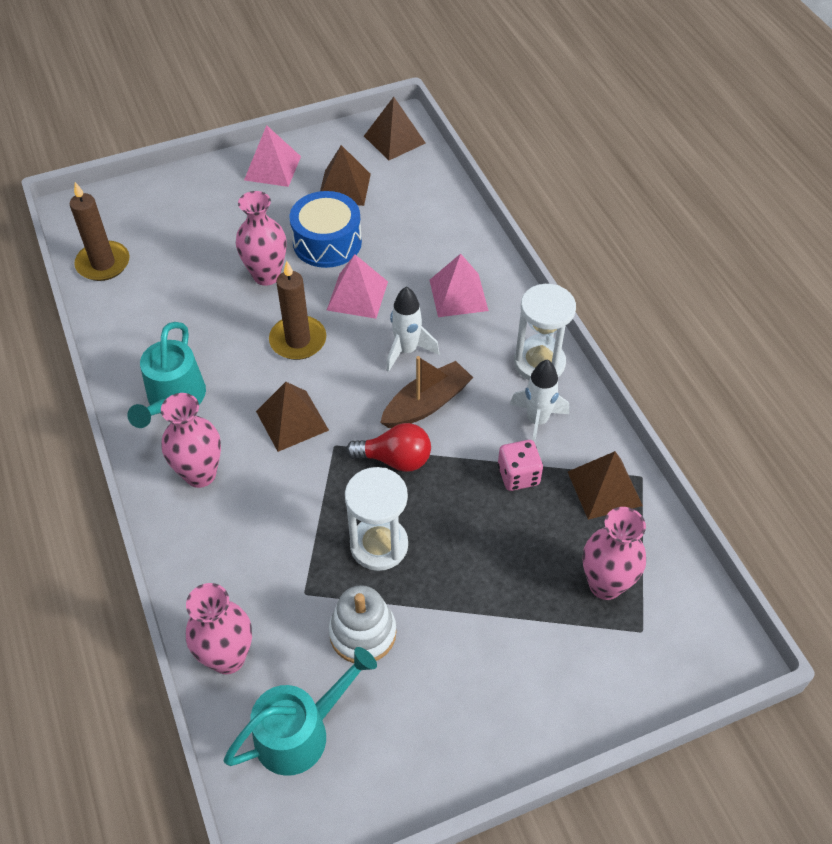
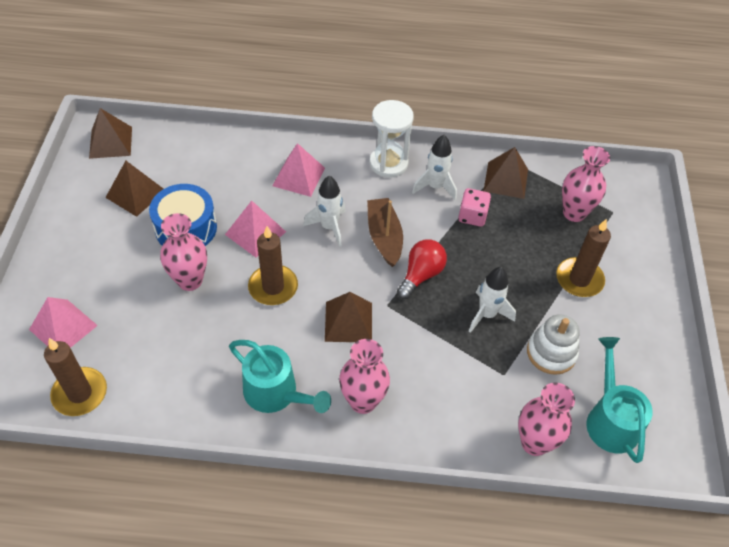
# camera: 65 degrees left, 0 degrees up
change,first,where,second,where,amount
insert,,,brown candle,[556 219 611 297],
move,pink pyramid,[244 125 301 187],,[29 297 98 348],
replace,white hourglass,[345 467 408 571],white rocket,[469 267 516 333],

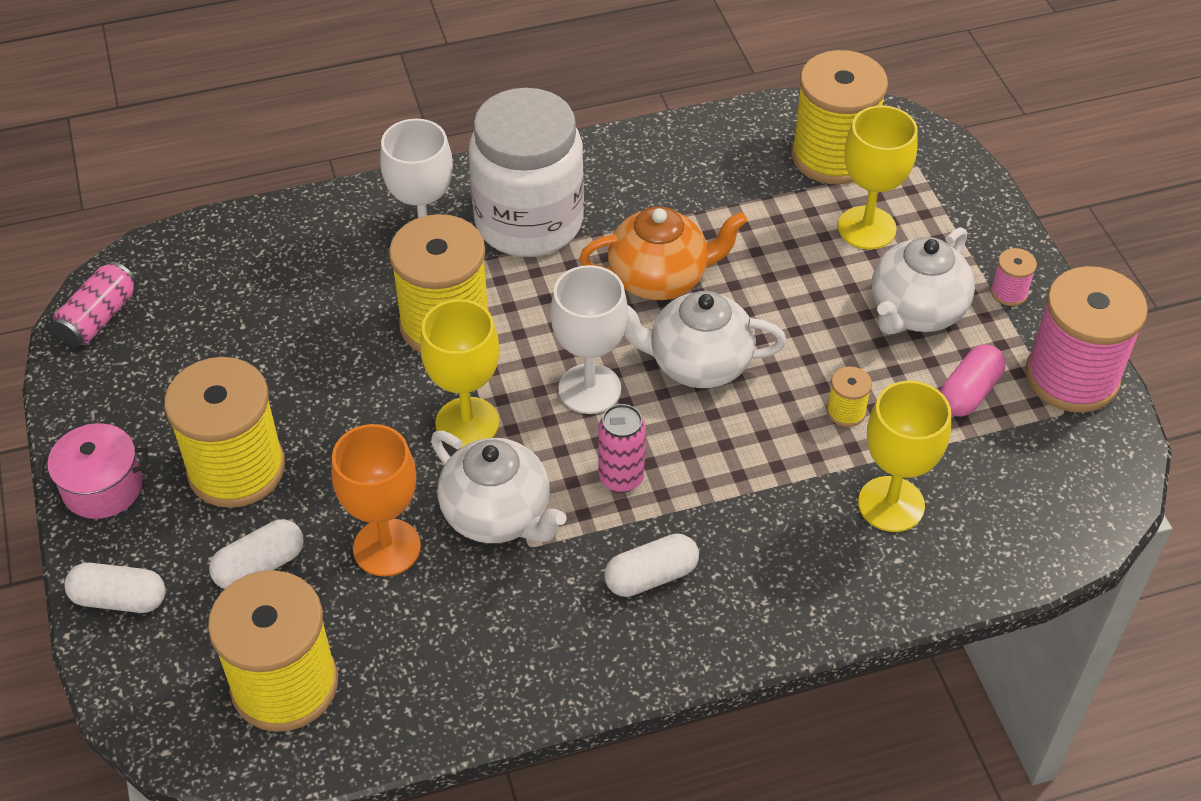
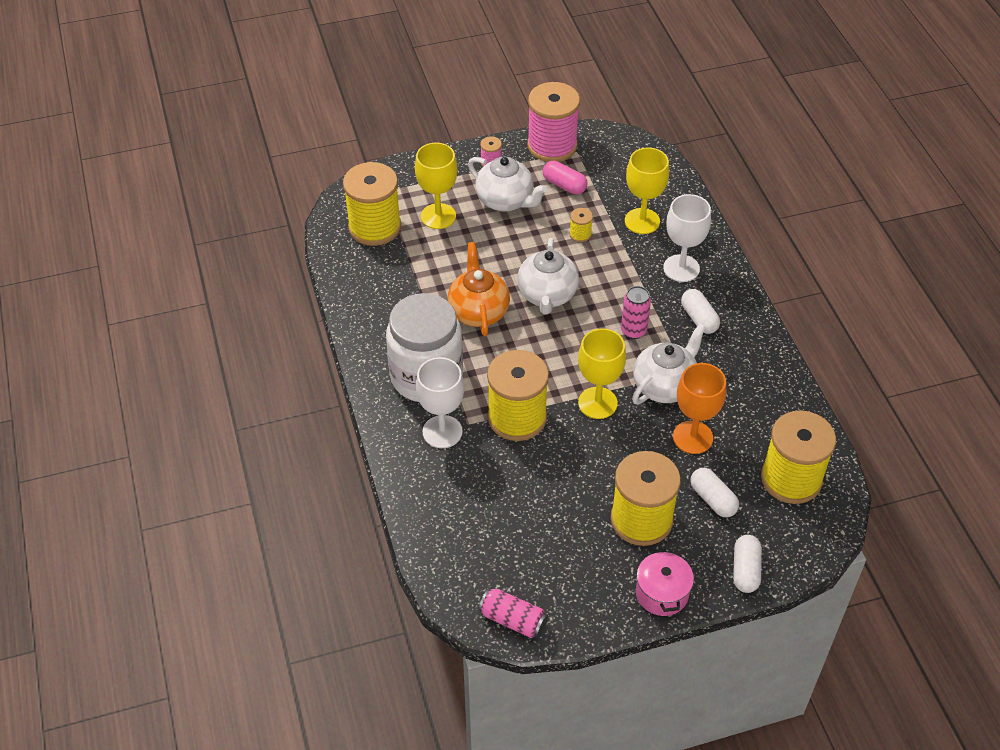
# camera: 90 degrees left, 0 degrees up
change,first,where,second,where,amount
move,white goblet,[550 265 628 414],,[663 194 711 282],

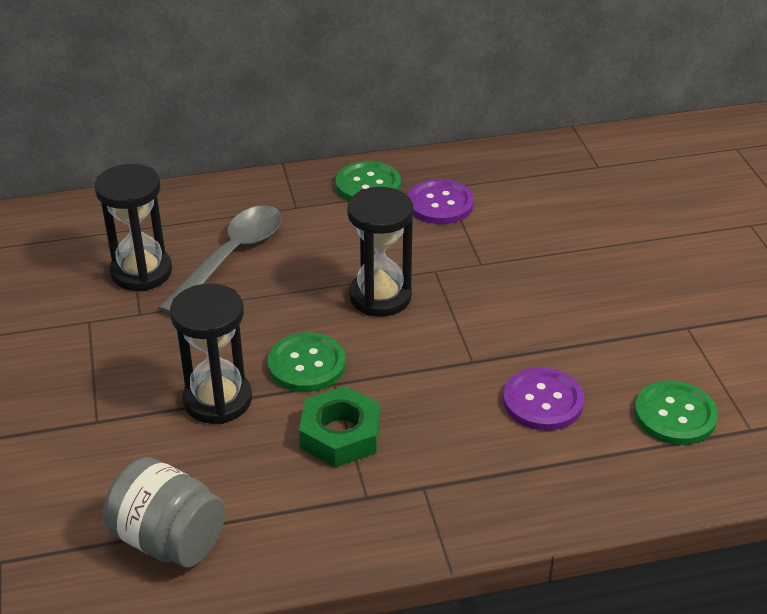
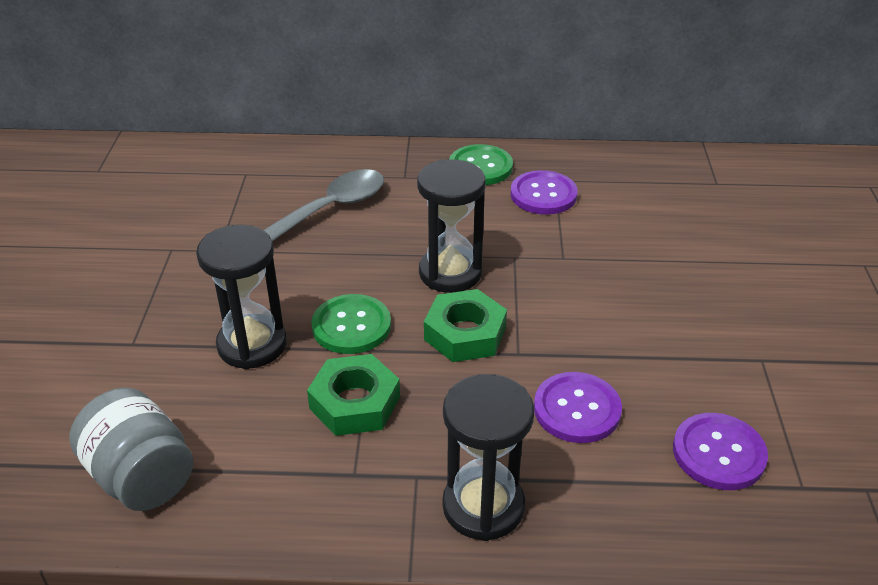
# camera: 15 degrees right, 0 degrees up
change,first,where,second,where,amount
insert,,,green nut,[424 289 507 362],
move,black hourglass,[94 164 172 291],,[442 374 534 541],
recolor,green button,[634 381 718 445],purple button,[673 413 768 490],

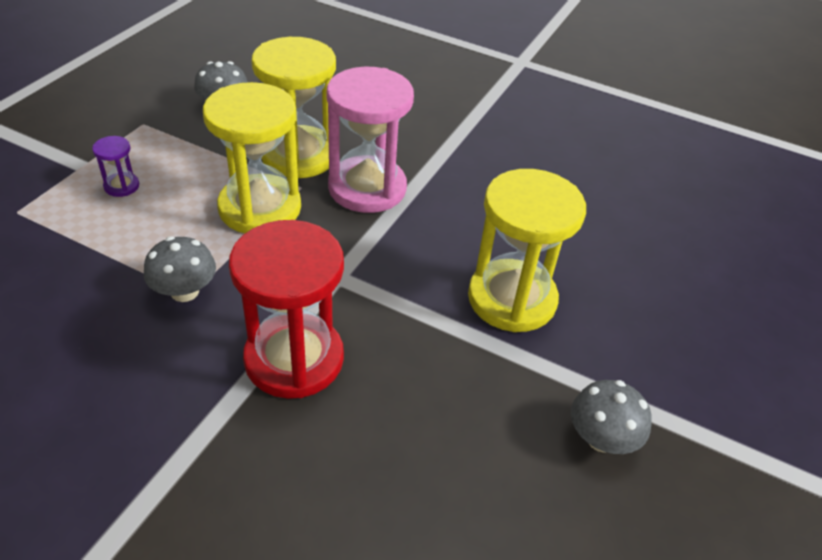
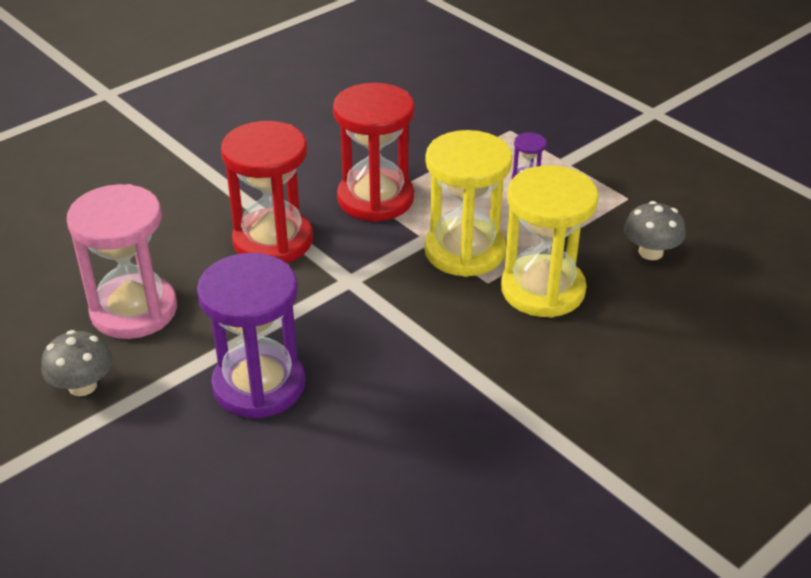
# camera: 115 degrees right, 5 degrees down
change,first,where,second,where,amount
move,pink hourglass,[327 67 414 213],,[67 184 177 339],
replace,grey mushroom,[144 236 216 302],red hourglass,[333 83 415 222],
recolor,yellow hourglass,[468 169 586 332],purple hourglass,[197 253 305 418],

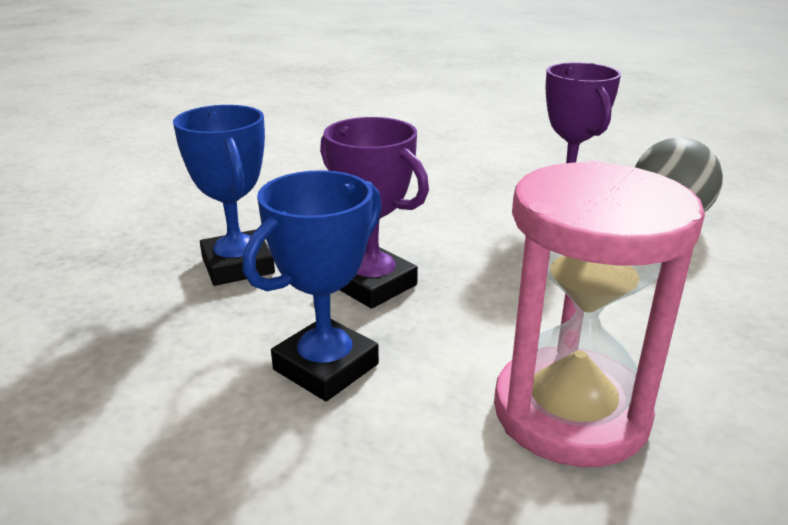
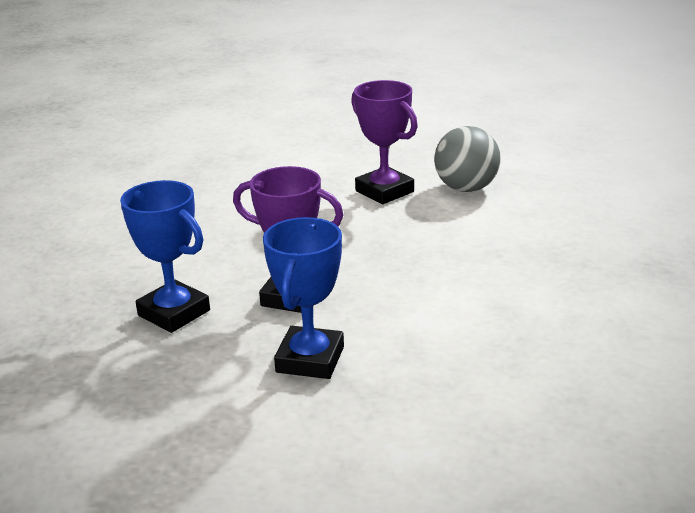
# camera: 25 degrees left, 0 degrees up
change,first,where,second,where,amount
delete,pink hourglass,[494 161 705 467],,,

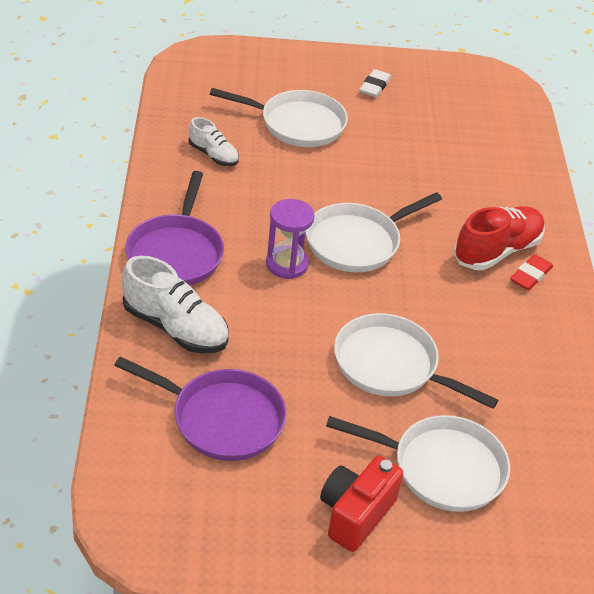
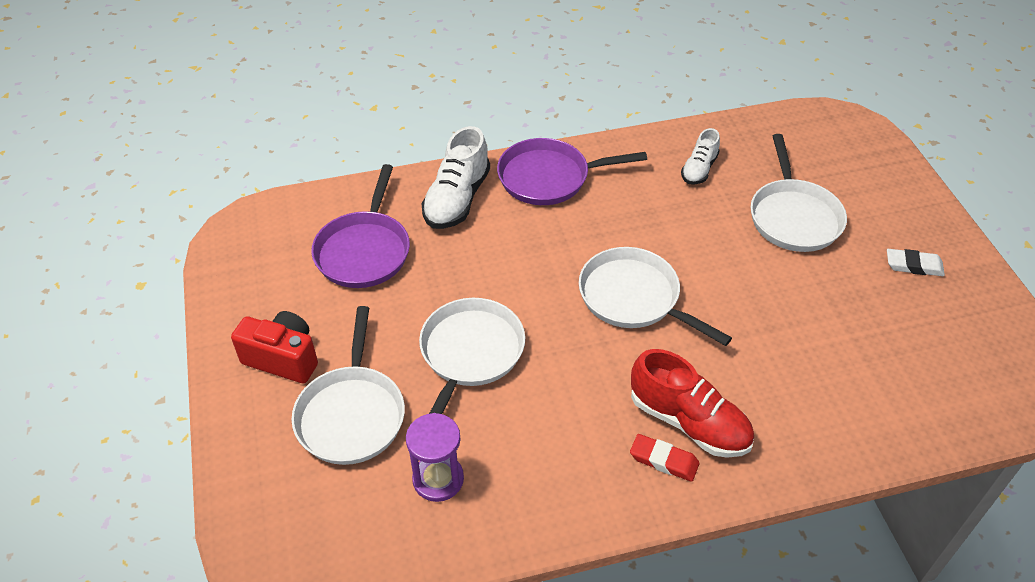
# camera: 80 degrees right, 5 degrees up
change,first,where,second,where,amount
move,purple hourglass,[266 199 315 279],,[406 413 464 502],

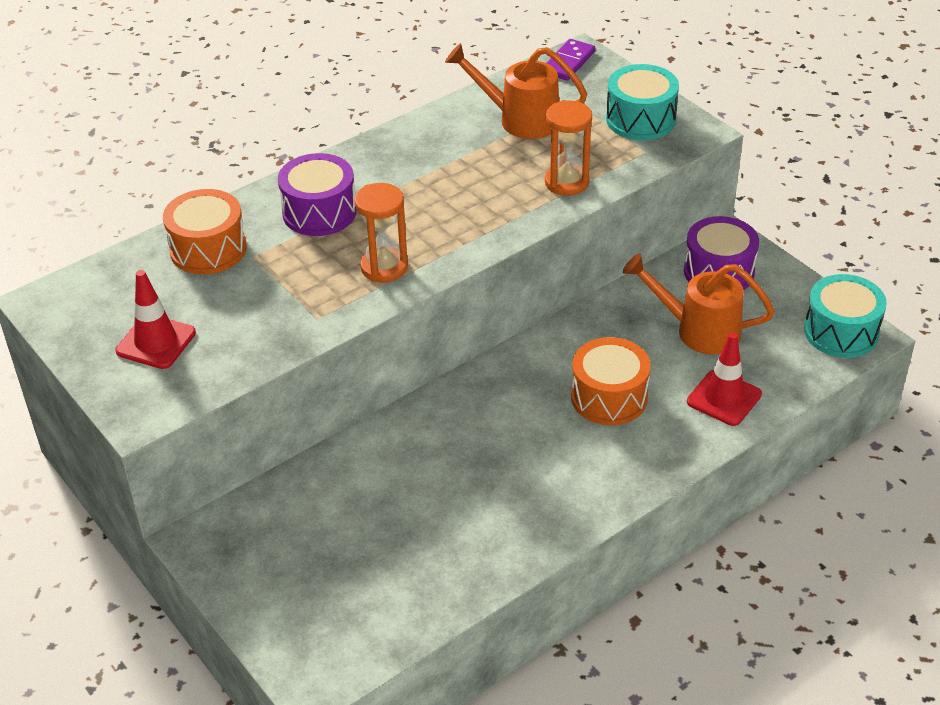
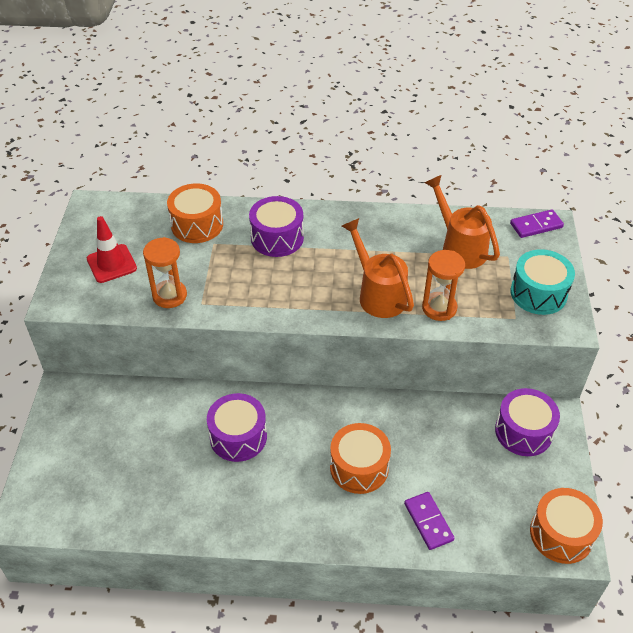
# camera: 40 degrees right, 5 degrees up
change,first,where,second,where,amount
insert,,,purple drum,[207 393 267 462],
move,orange hourglass,[354 183 408 282],,[143 237 187 308],
move,orange watering can,[623 254 775 354],,[342 218 414 318],
replace,red traffic cone,[687 332 762 426],purple domino,[404 492 454 550],
recolor,turquoise drum,[804 274 887 358],orange drum,[530 488 603 564],

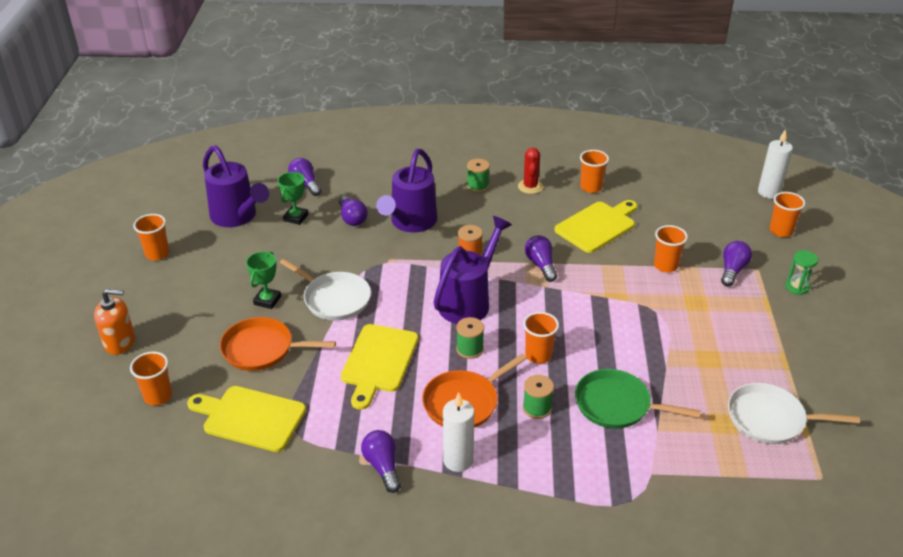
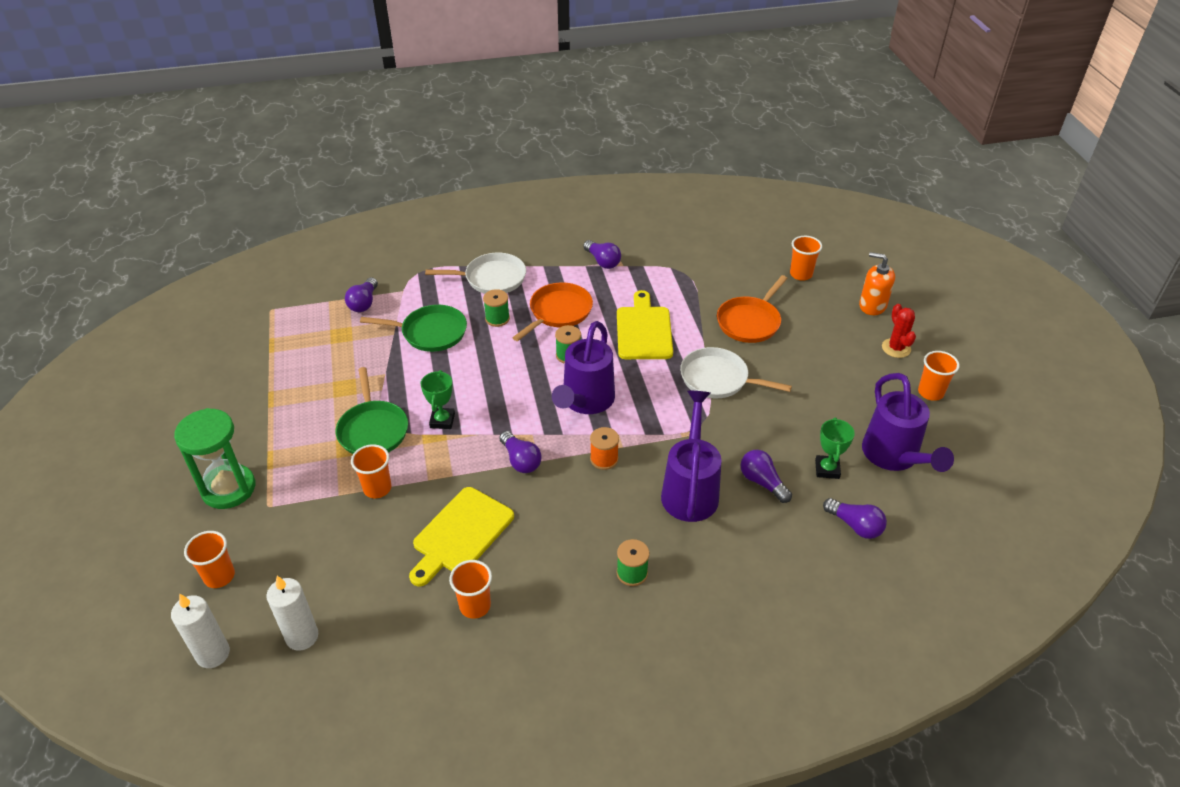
# camera: 165 degrees right, 5 degrees up
change,first,where,second,where,amount
delete,yellow cutting board,[187 386 306 452],,,
delete,orange cup,[523 312 559 364],,,
insert,,,green pan,[336 367 408 454],
move,green trophy,[246 252 281 309],,[421 370 455 429],
move,white candle,[443 392 474 472],,[266 576 318 651],
move,red cactus,[518 148 543 194],,[882 304 916 358],
move,purple light bulb,[721 241 752 287],,[345 277 378 312],
move,white pan,[728 383 860 444],,[425 253 526 294],
rotate,orange soap dispenser,[94 289 135 355],,[859 252 895 315],45 degrees clockwise
rotate,purple watering can,[203 145 269 227],,[862 373 954 472],135 degrees counterclockwise
rotate,orange pan,[220 317 336 371],,[717 275 788 343],135 degrees clockwise
resize,green hourglass,[785 250 818 295],,[174 408 255 509],x2.01

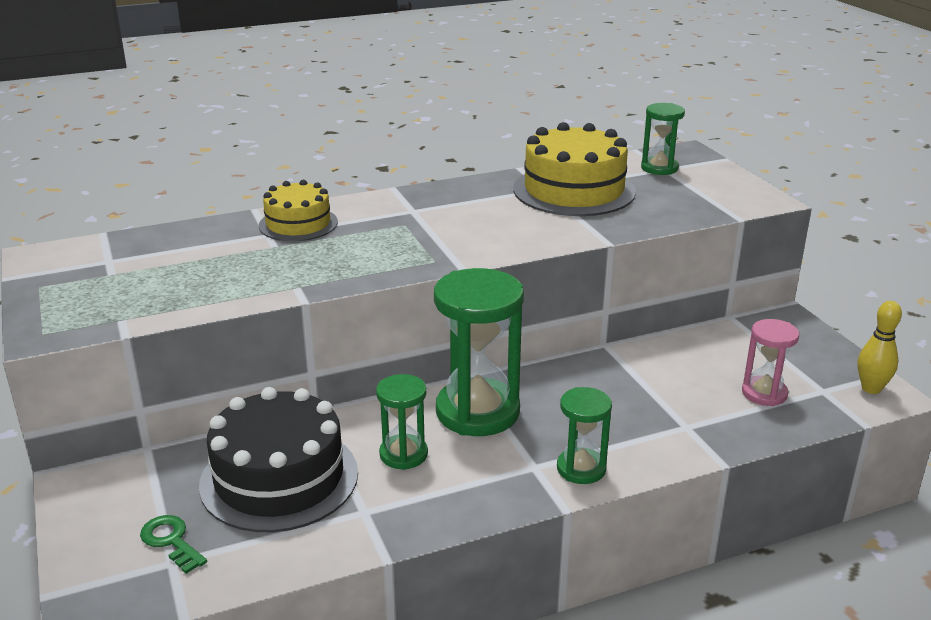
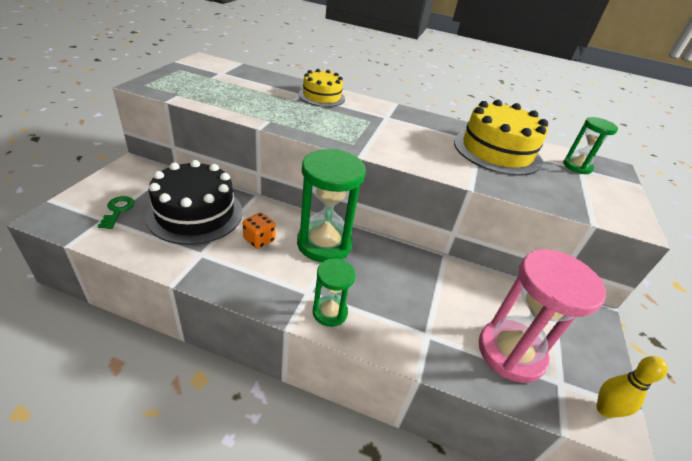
# camera: 35 degrees right, 10 degrees up
change,first,where,second,where,amount
replace,green hourglass,[376 374 428 470],orange dice,[243 213 276 249],
resize,pink hourglass,[742 319 799 406],,[479 249 606 383],x1.85

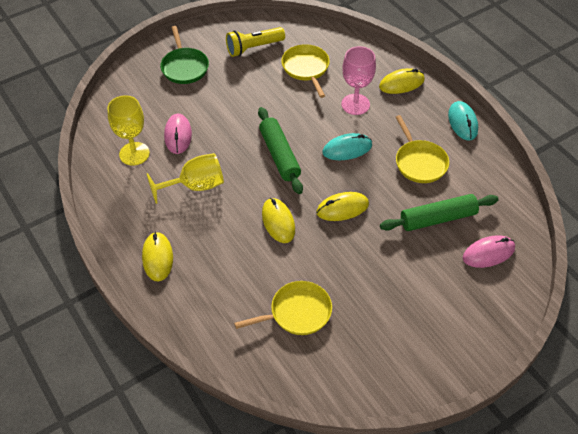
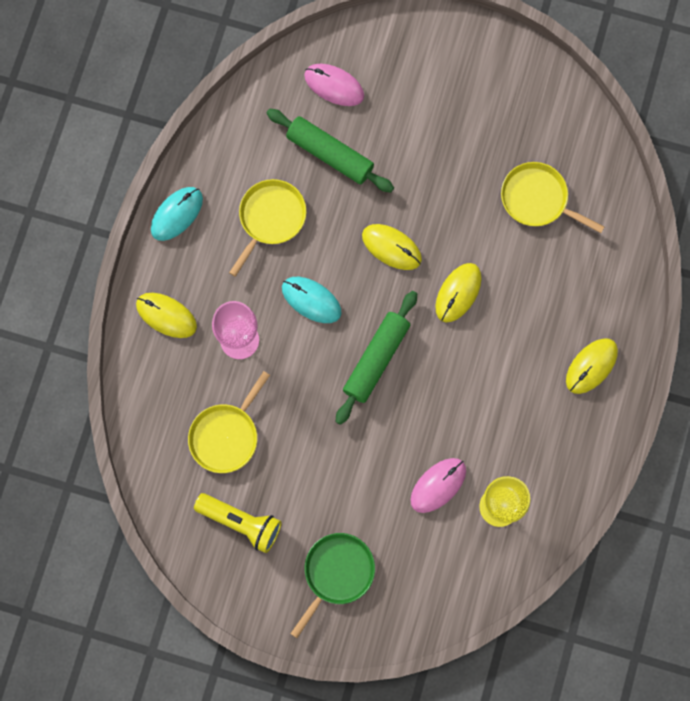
# camera: 130 degrees left, 25 degrees up
change,first,where,second,where,amount
delete,yellow goblet,[146 153 224 204],,,

